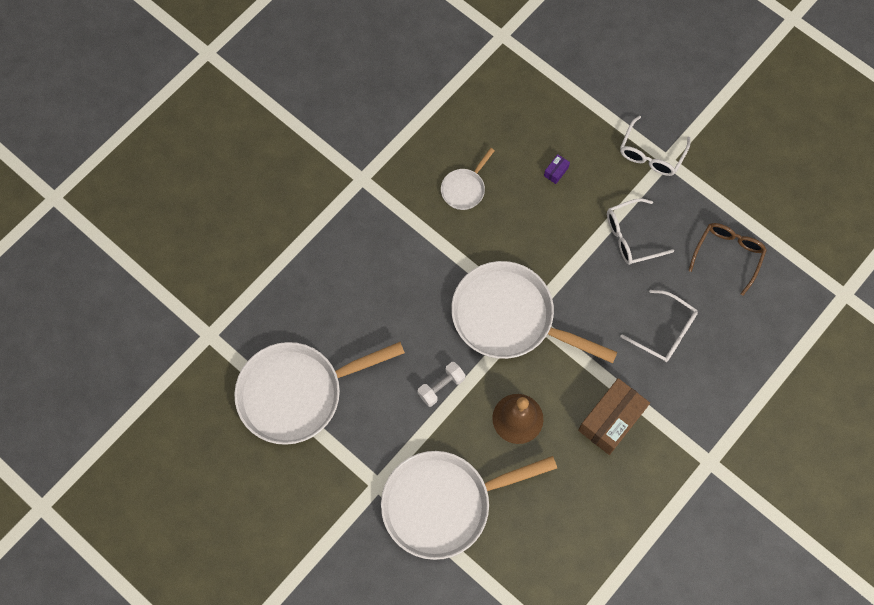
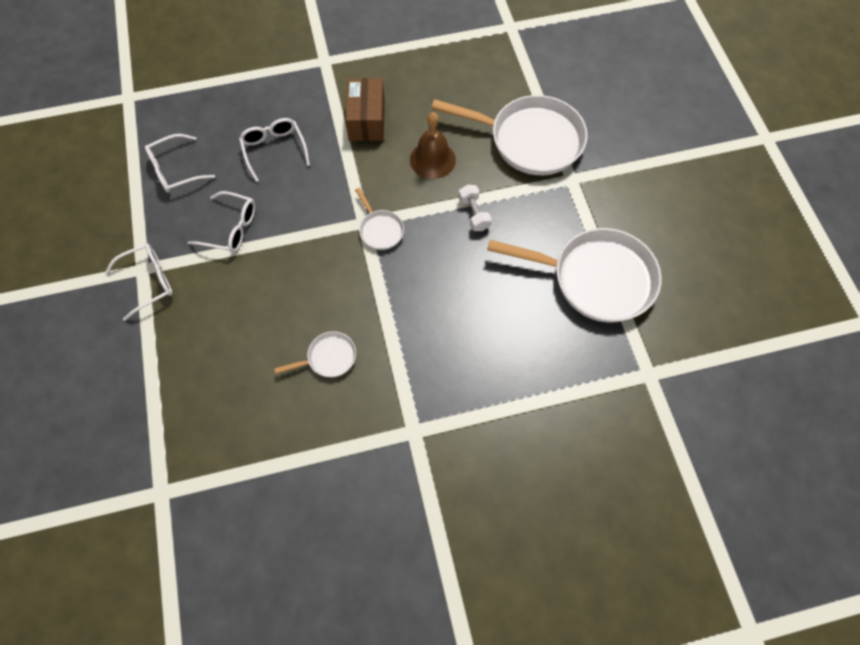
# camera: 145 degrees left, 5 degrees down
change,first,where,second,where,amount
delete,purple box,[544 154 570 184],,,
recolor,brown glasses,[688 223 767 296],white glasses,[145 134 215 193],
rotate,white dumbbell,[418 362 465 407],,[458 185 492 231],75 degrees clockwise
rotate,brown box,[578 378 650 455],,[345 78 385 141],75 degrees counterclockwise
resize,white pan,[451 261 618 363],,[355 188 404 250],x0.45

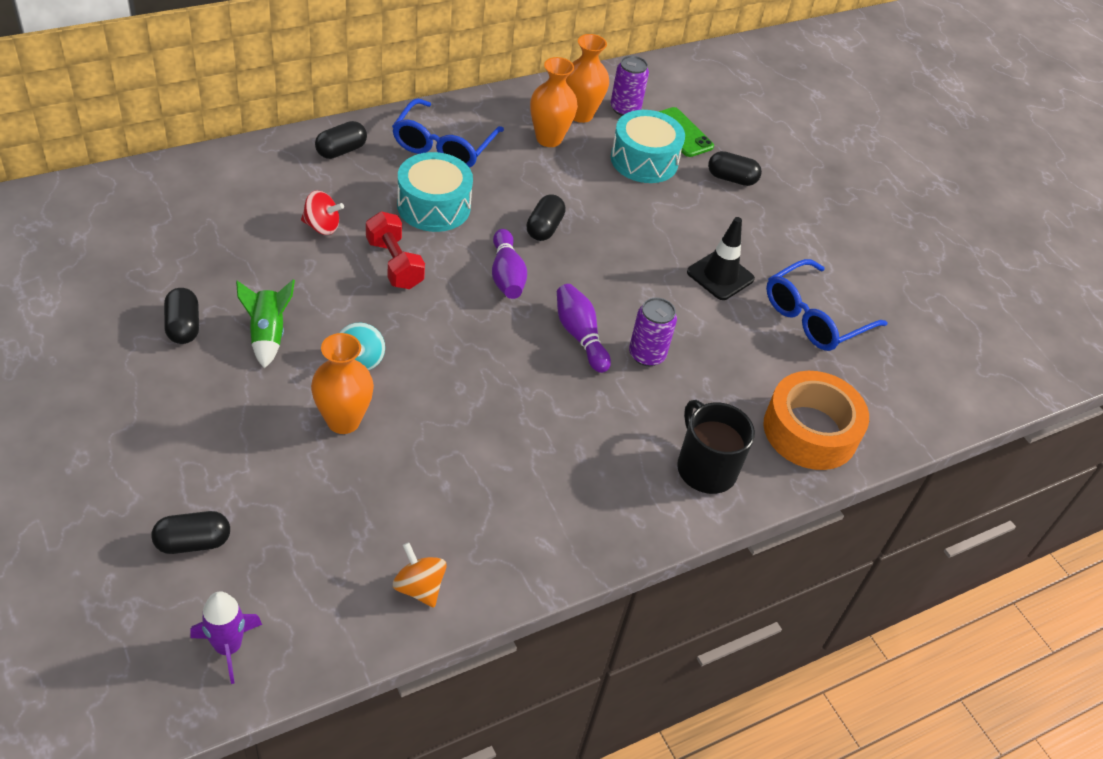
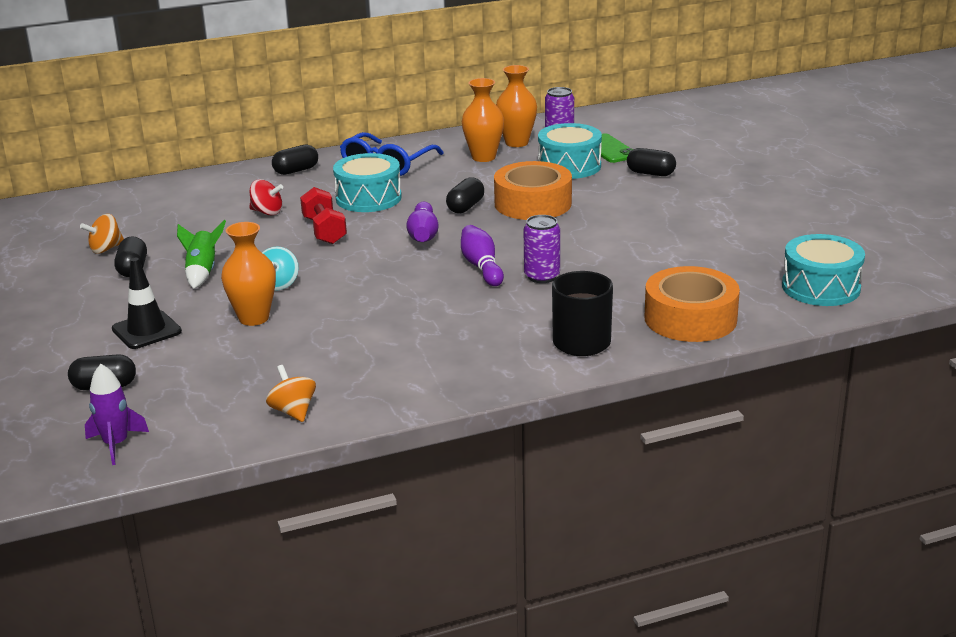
# camera: 15 degrees right, 20 degrees down
change,first,where,second,where,amount
delete,blue glasses,[766 259 888 351],,,
insert,,,orange spinning top,[80 214 124 254],
insert,,,orange tape,[494 161 572 220],
insert,,,turquoise drum,[782 234 865 306],
move,black traffic cone,[687 217 755 300],,[112 258 182 349],

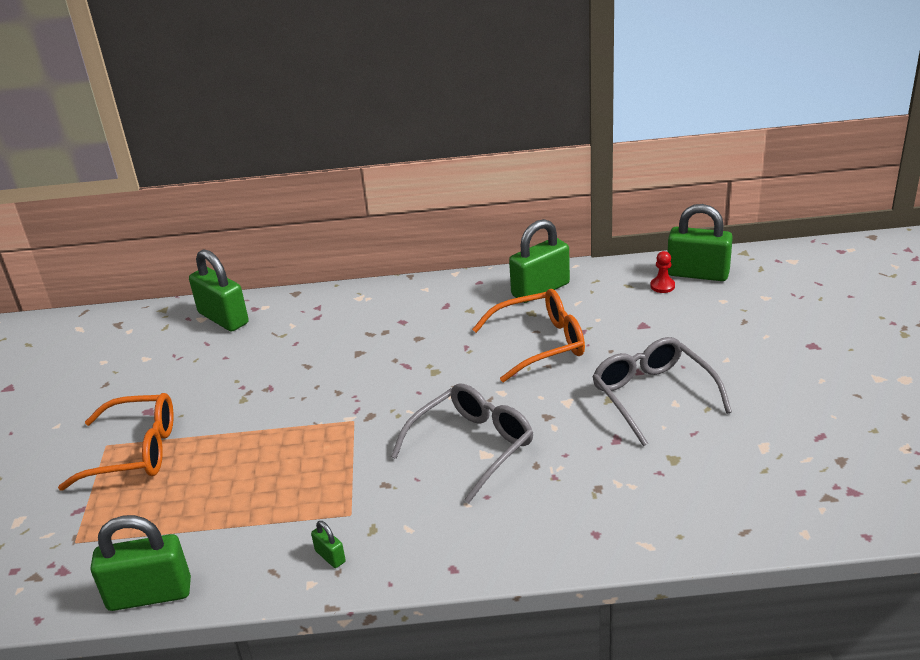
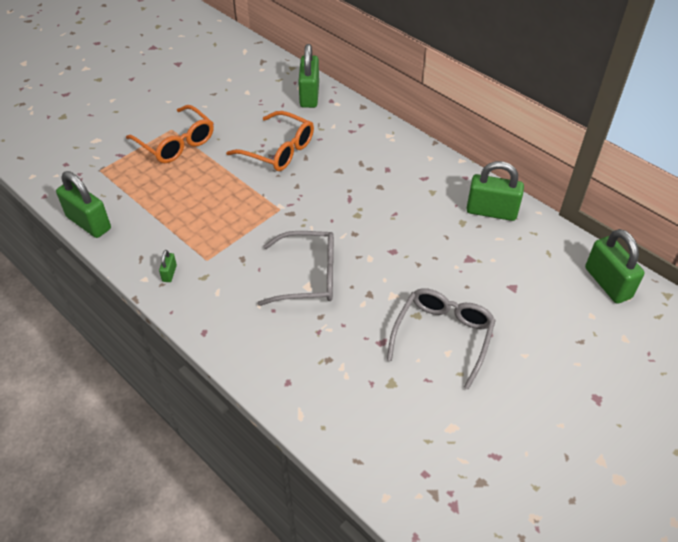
# camera: 45 degrees right, 15 degrees up
change,first,where,second,where,amount
delete,red pawn,[650 251 675 293],,,
move,orange glasses,[472 289 585 382],,[226 111 314 171],

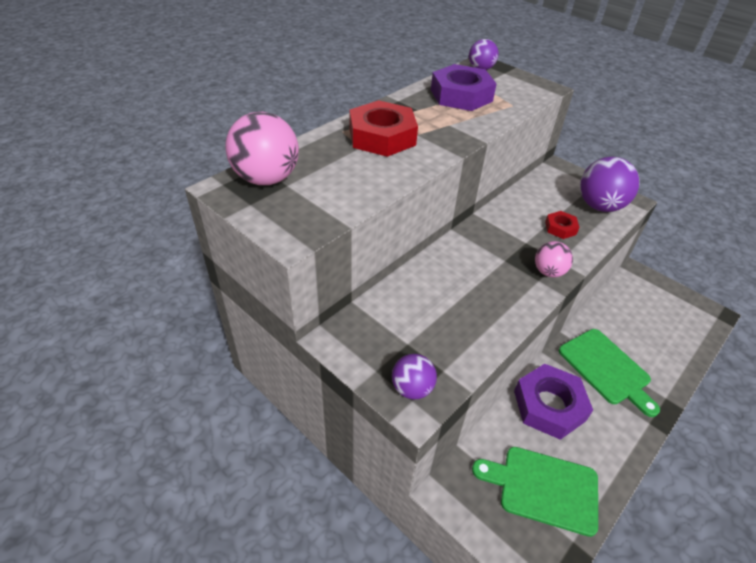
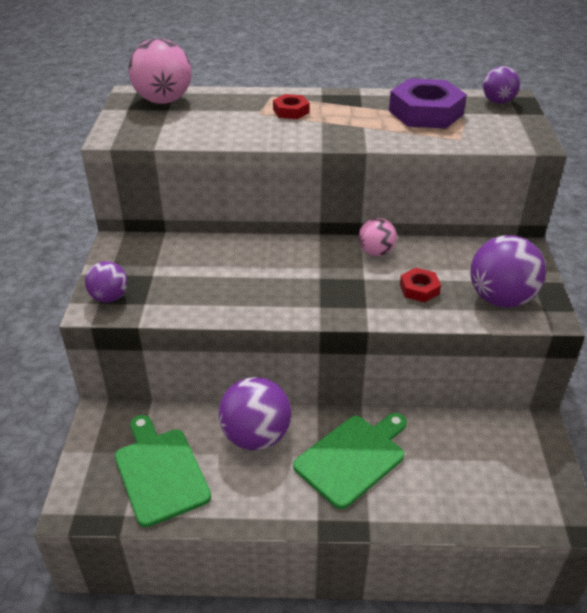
# camera: 50 degrees right, 5 degrees down
change,first,where,second,where,amount
move,pink ball,[535 241 573 277],,[358 218 397 256],
replace,purple nut,[514 364 593 440],purple ball,[219 377 291 450],
rotate,green cutting board,[559 329 660 417],,[293 413 407 509],150 degrees counterclockwise
resize,red nut,[350 100 418 157],,[273 94 309 119],x0.50

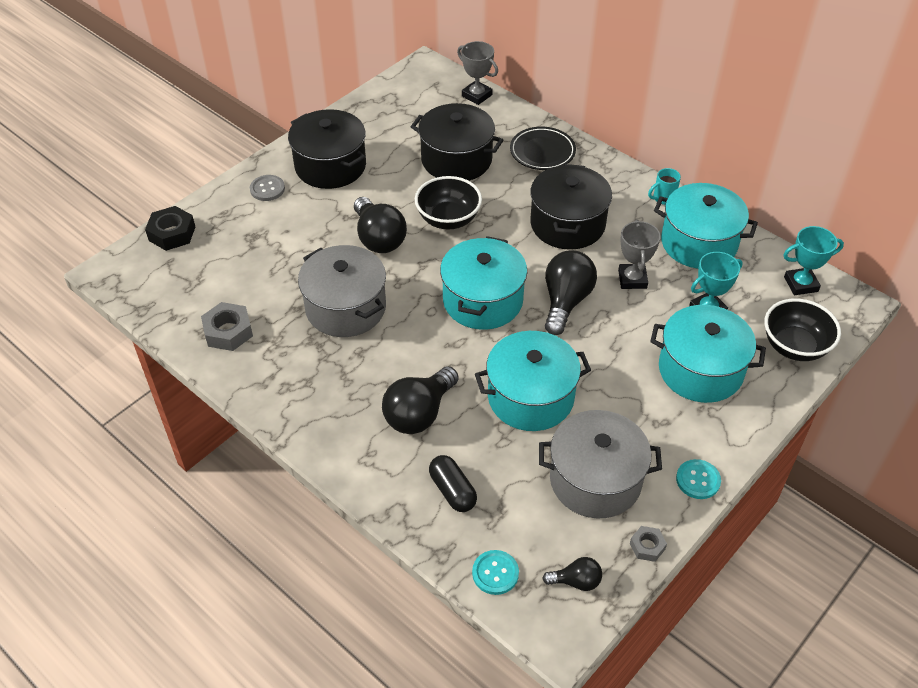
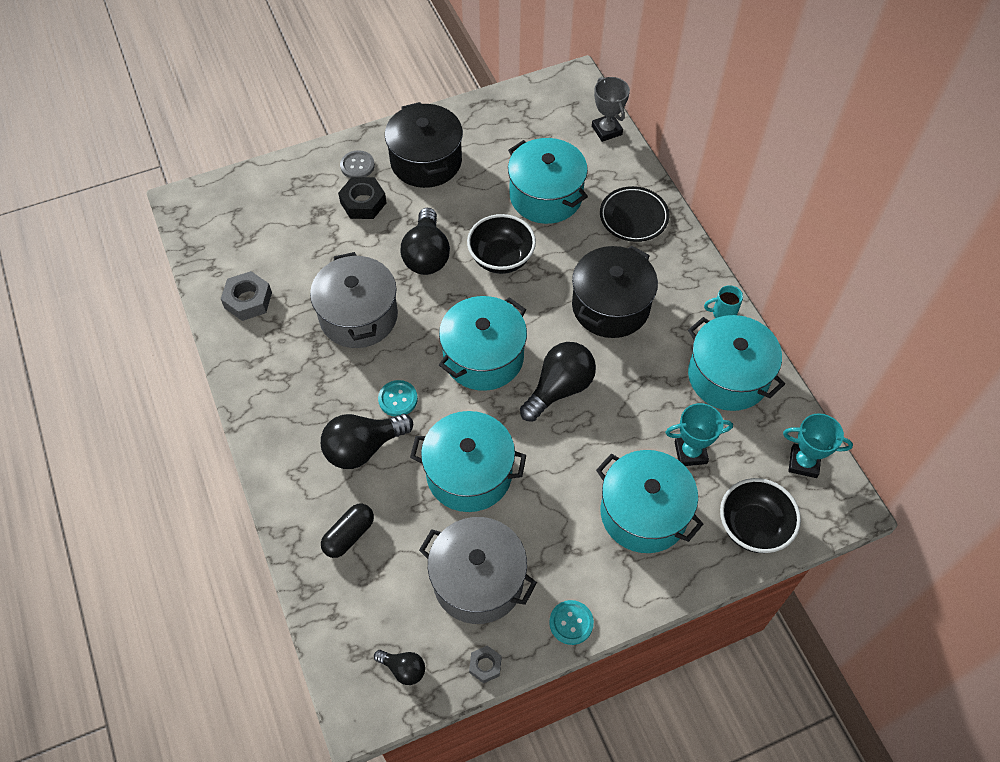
# camera: 25 degrees right, 10 degrees up
change,first,where,second,where,amount
delete,grey trophy,[618 220 661 289],,,
move,black nut,[145 206 195 251],,[338 177 386 219],
move,turquoise button,[472 550 519 595],,[378 380 418 417],
recolor,black pot,[411 103 503 181],turquoise pot,[508 138 588 224],
rotate,black capsule,[429 455 477 512],,[321 504 374 558],45 degrees clockwise

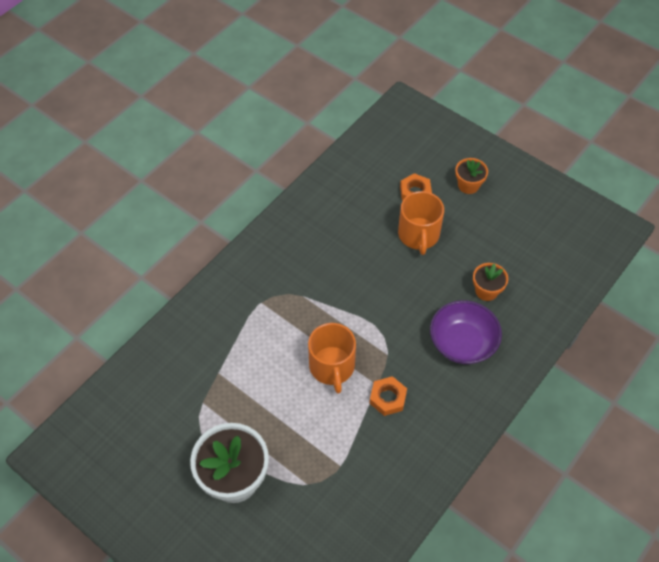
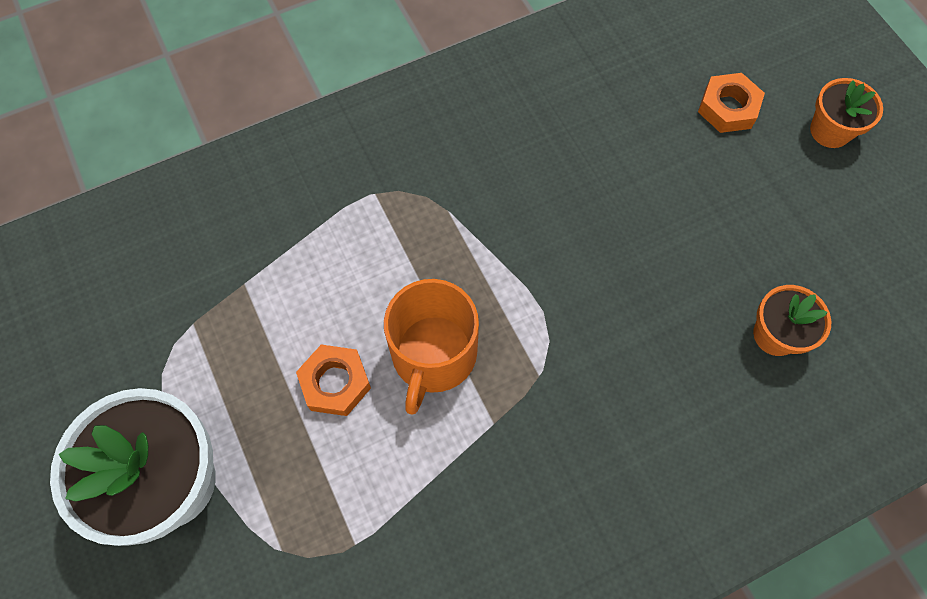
# camera: 25 degrees right, 10 degrees up
change,first,where,second,where,amount
delete,orange mug,[398 191 444 255],,,
delete,purple bowl,[430 300 502 364],,,
move,orange nut,[369 376 407 416],,[296 345 371 416],

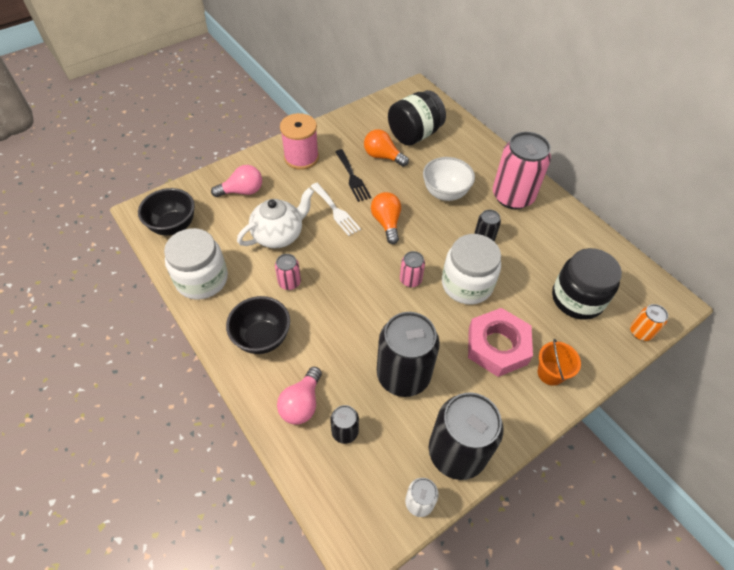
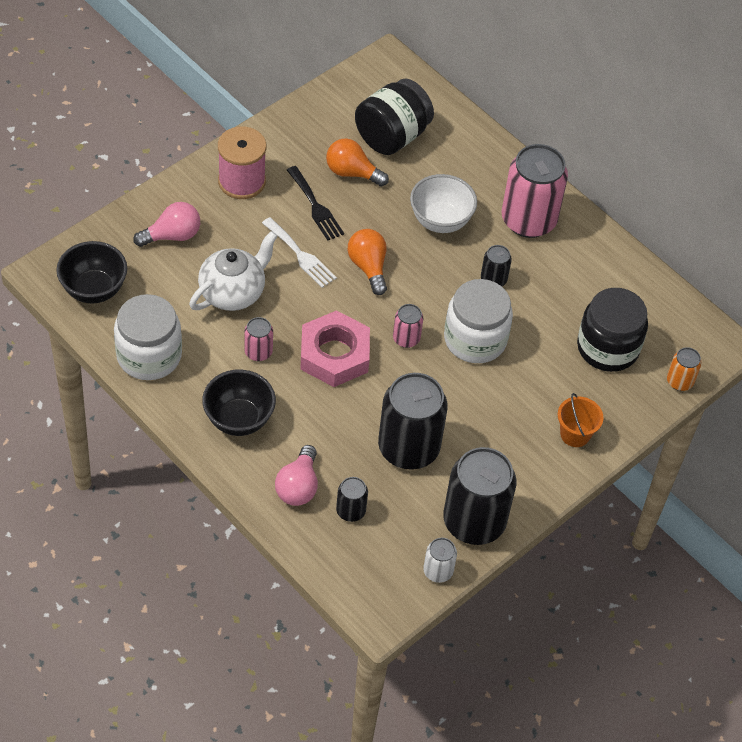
# camera: 10 degrees left, 0 degrees up
change,first,where,second,where,amount
move,pink nut,[468 308 533 377],,[300 310 370 387],

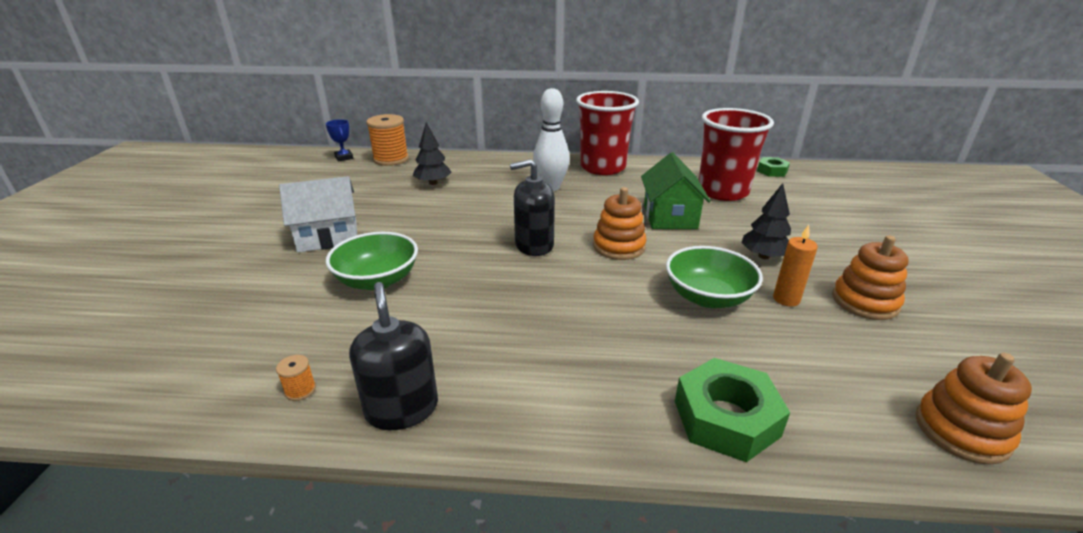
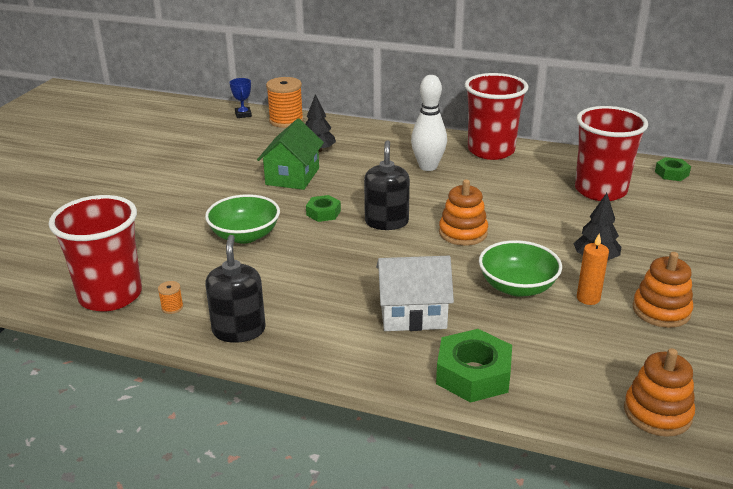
# camera: 15 degrees right, 0 degrees up
change,first,where,second,where,amount
insert,,,red cup,[49 195 142 311],
insert,,,green nut,[306 195 341 222],
move,white house,[279 176 357 253],,[376 256 454 331],
move,green house,[641 152 711 229],,[257 119 324 190],
rotate,black soap dispenser,[510 159 555 256],,[364 140 410 230],90 degrees clockwise

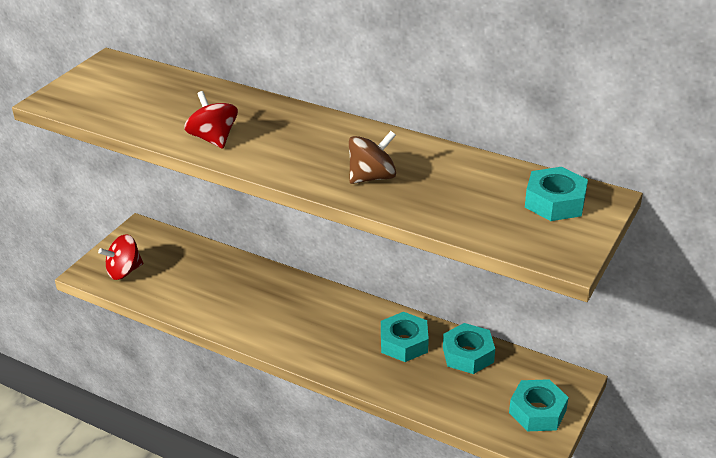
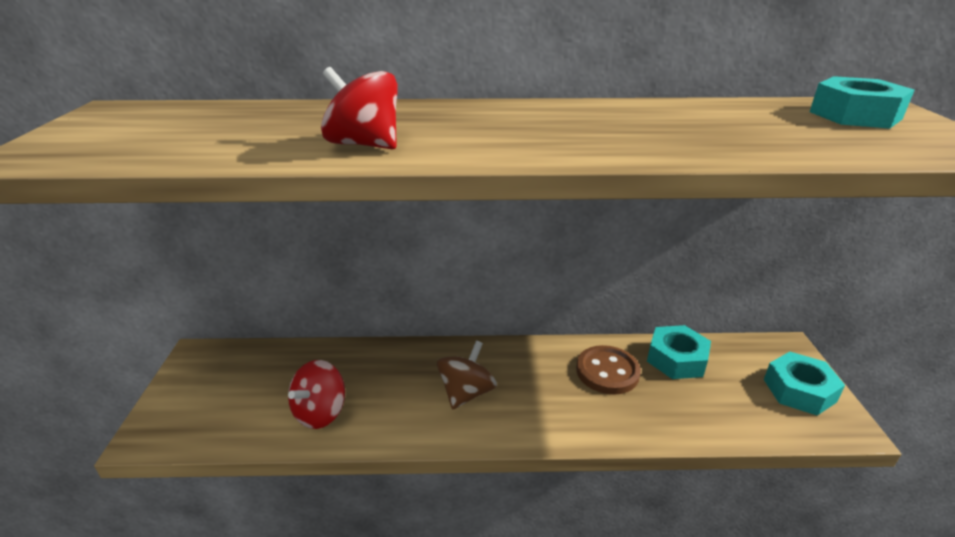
# camera: 30 degrees left, 5 degrees down
change,first,where,second,where,amount
move,red spinning top,[98 234 143 280],,[288 360 345 429],
move,brown spinning top,[349 131 396 184],,[437 341 497 410],
replace,turquoise nut,[381 312 429 362],brown button,[576 345 641 395],

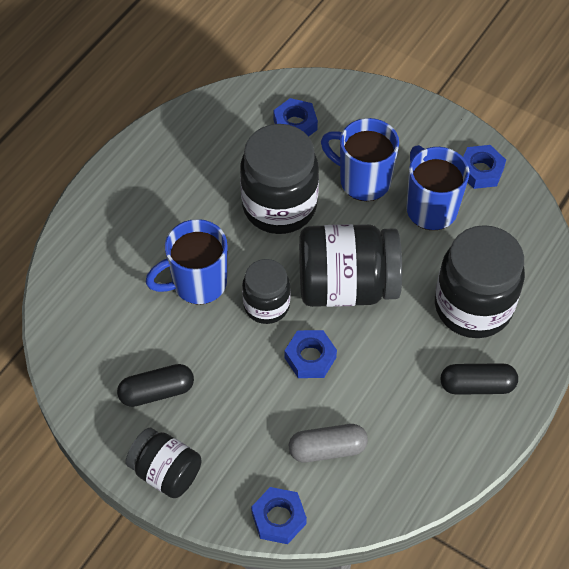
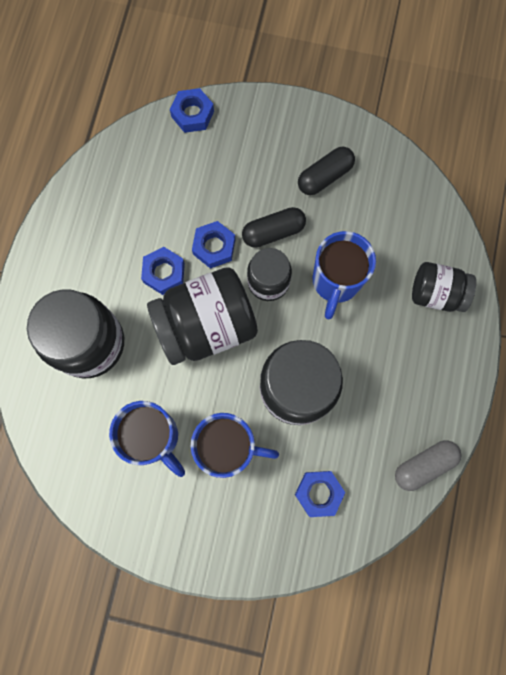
# camera: 160 degrees right, 20 degrees up
change,first,where,second,where,amount
move,black jar,[126 428 202 498],,[412 262 476 312],
move,grey capsule,[289 424 368 462],,[395 440 462 491],
move,black capsule,[441 363 518 395],,[242 207 306 248],
move,blue nut,[463 145 506 189],,[141 247 185 295],
rotate,blue mug,[146 219 227 304],,[312 231 376 319],150 degrees clockwise

